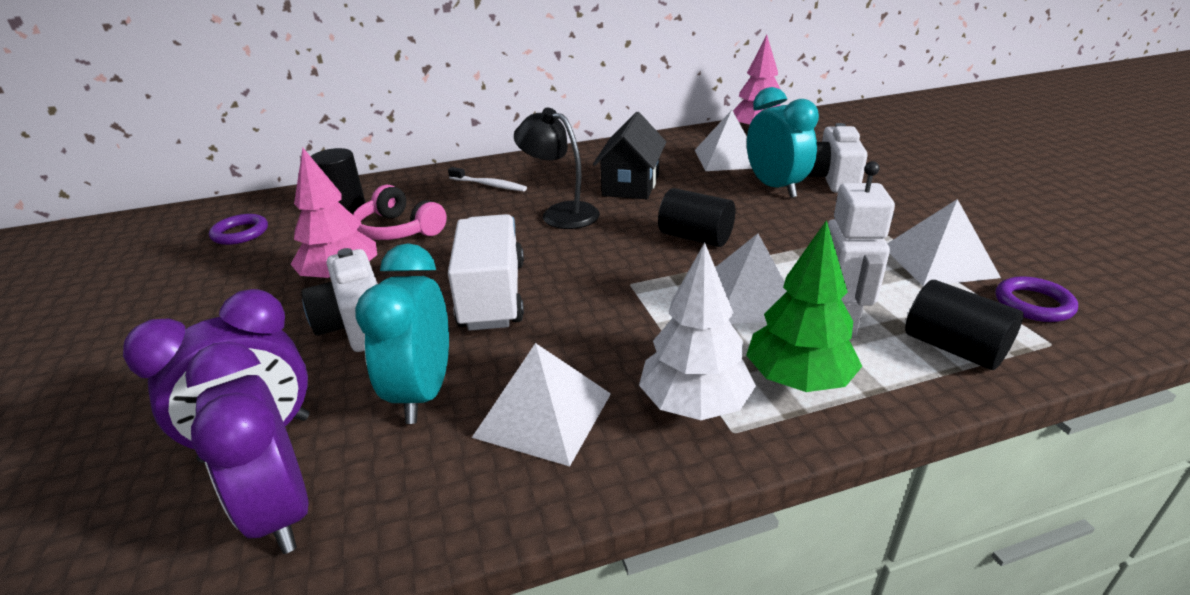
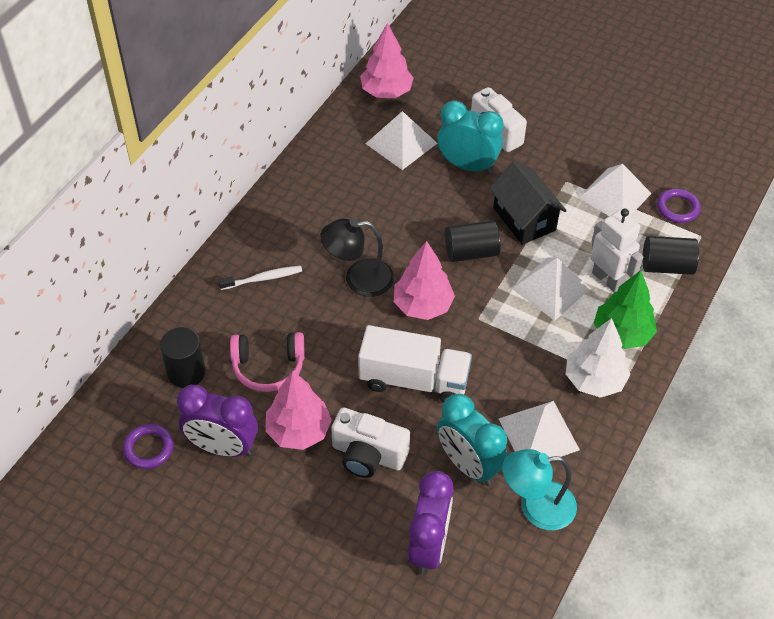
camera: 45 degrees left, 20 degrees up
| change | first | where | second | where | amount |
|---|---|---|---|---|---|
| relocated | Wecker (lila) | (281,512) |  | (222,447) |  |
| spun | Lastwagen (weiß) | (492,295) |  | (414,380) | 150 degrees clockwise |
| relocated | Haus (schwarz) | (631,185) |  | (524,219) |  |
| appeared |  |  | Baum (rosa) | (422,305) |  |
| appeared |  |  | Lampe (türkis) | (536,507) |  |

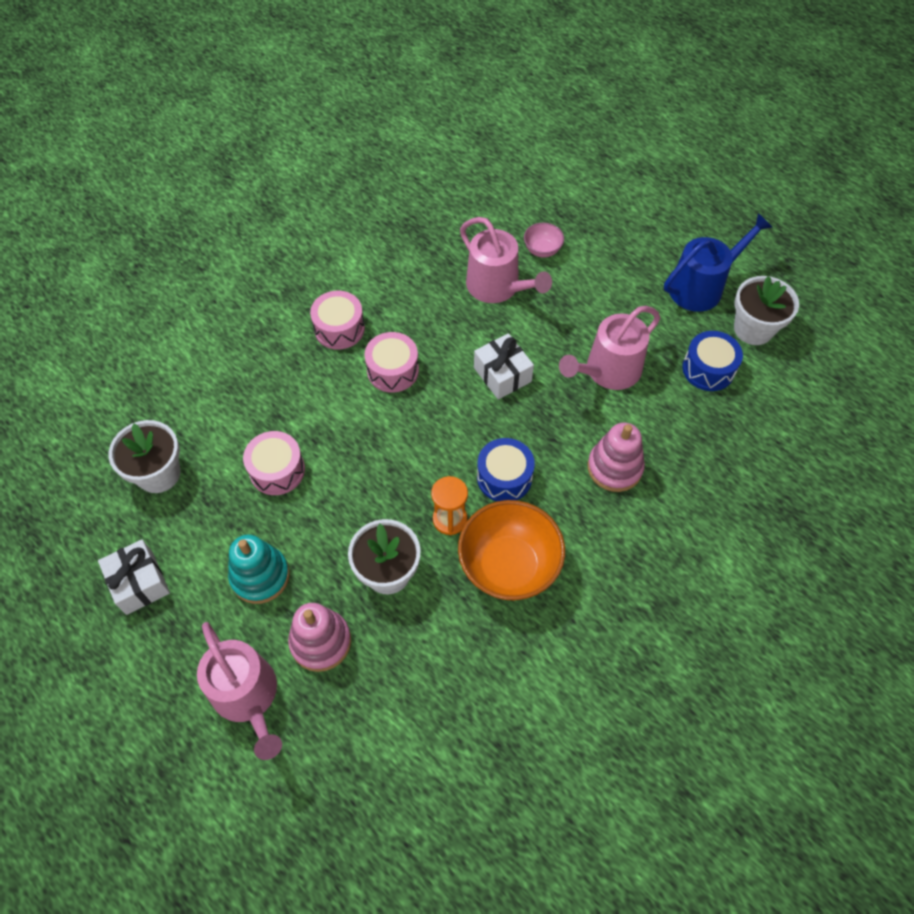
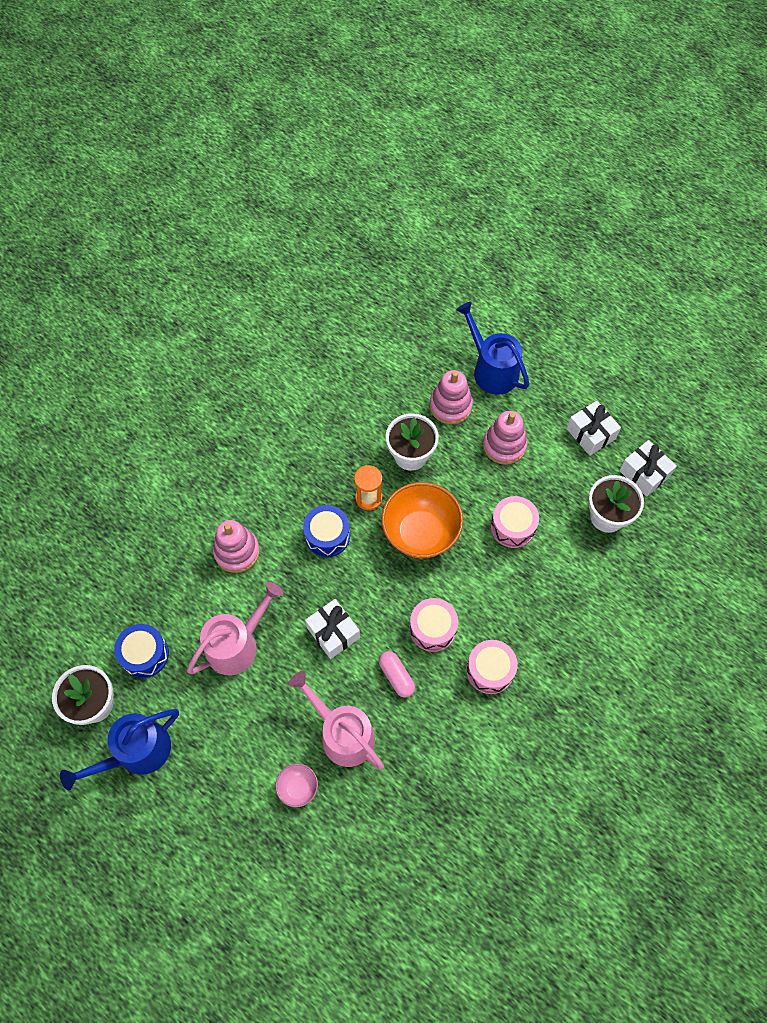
camera: 175 degrees right, 5 degrees up
| change | first | where | second | where | amount |
|---|---|---|---|---|---|
| colour | Gießkanne (rosa) | (248,696) | Gießkanne (blau) | (492,370) |  |
| colour | Stapelspielzeug (türkis) | (260,576) | Stapelspielzeug (rosa) | (504,445) |  |
| relocated | Schüssel (orange) | (509,566) |  | (421,533) |  |
| appeared |  |  | Kapsel (rosa) | (396,676) |  |
| appeared |  |  | Geschenk (weiß) | (644,473) |  |

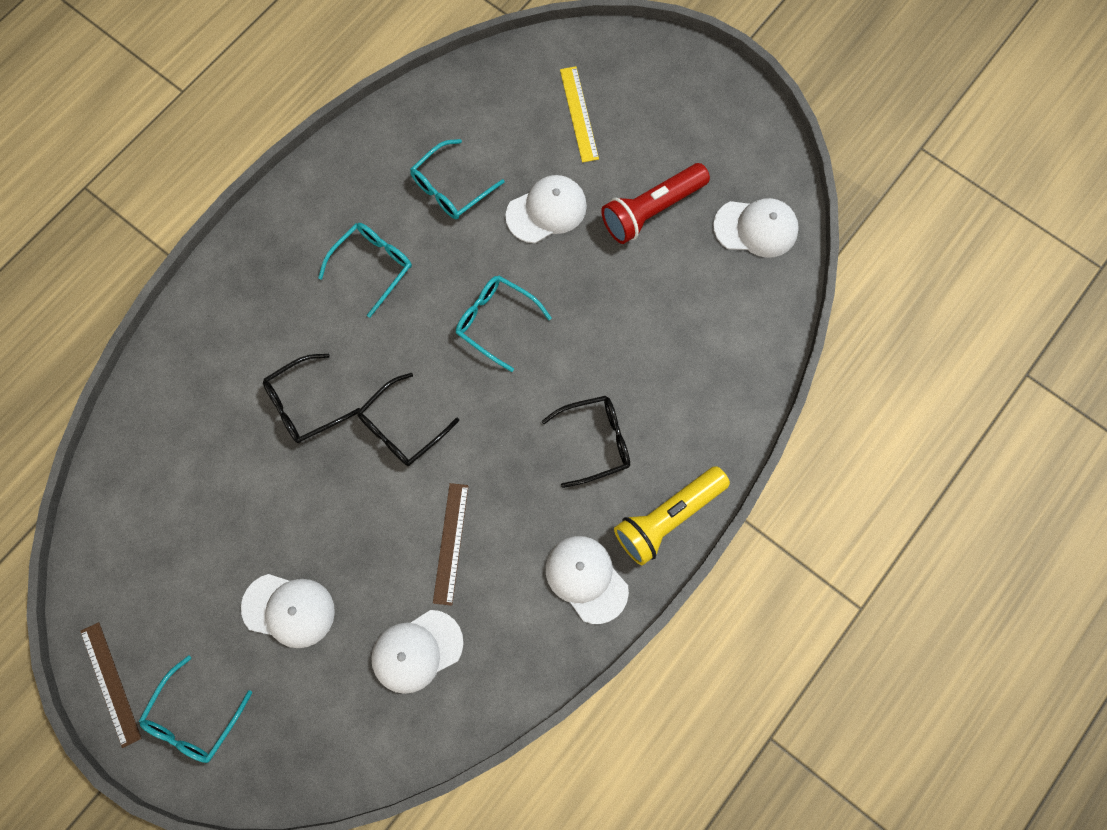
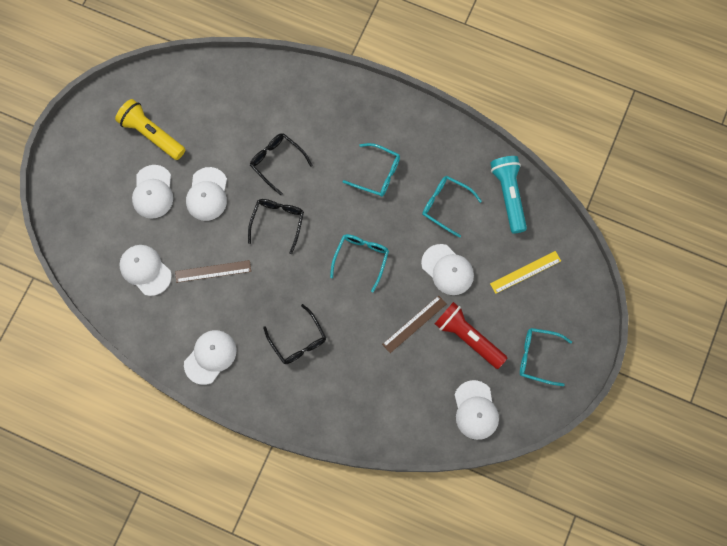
camera: 75 degrees right, 0 degrees up
| change | first | where | second | where | amount |
|---|---|---|---|---|---|
| relocated | Lineal (braun) | (110,684) |  | (414,324) |  |
| relocated | Brille (türkis) | (194,717) |  | (538,357) |  |
| spun | Brille (schwarz) | (402,427) |  | (277,222) | 75 degrees clockwise |
| relocated | Taschenlampe (gelb) | (667,518) |  | (151,134) |  |
| appeared |  |  | Kappe (weiß) | (207,194) |  |
| appeared |  |  | Taschenlampe (türkis) | (509,195) |  |

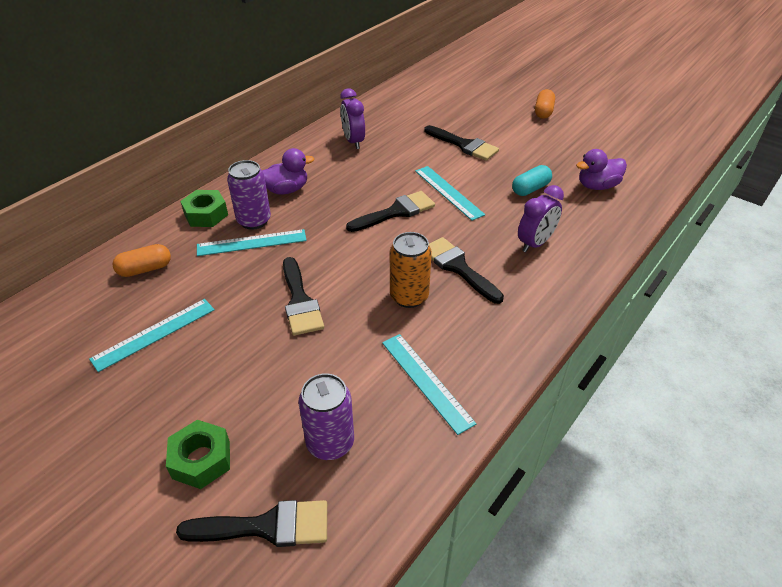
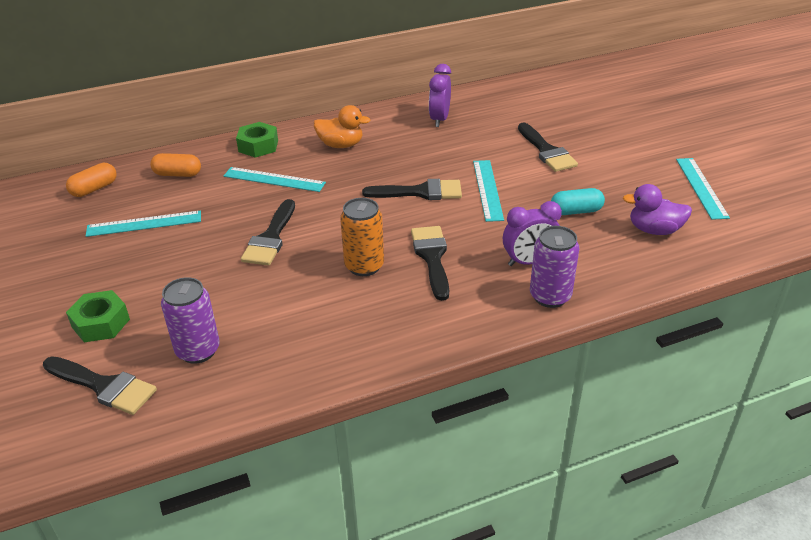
camera: 30 degrees right, 5 degrees down
| change | first | where | second | where | amount |
|---|---|---|---|---|---|
| relocated | Dose (lila) | (254,221) |  | (550,296) |  |
| colour | Ente (lila) | (286,190) | Ente (orange) | (341,145) |  |
| relocated | Lineal (türkis) | (426,381) |  | (701,187) |  |
| relocated | Kapsel (orange) | (543,112) |  | (94,189) |  |

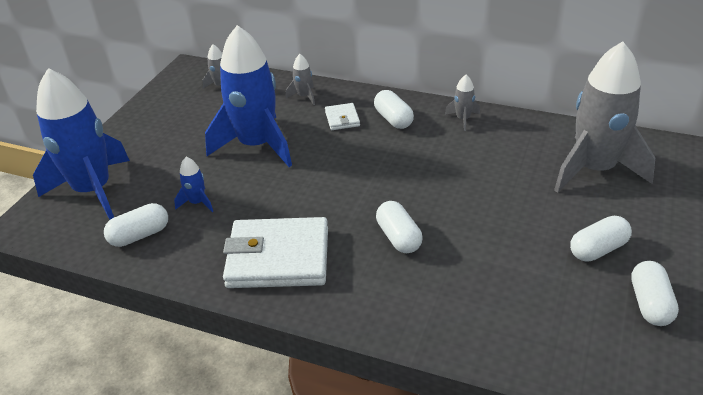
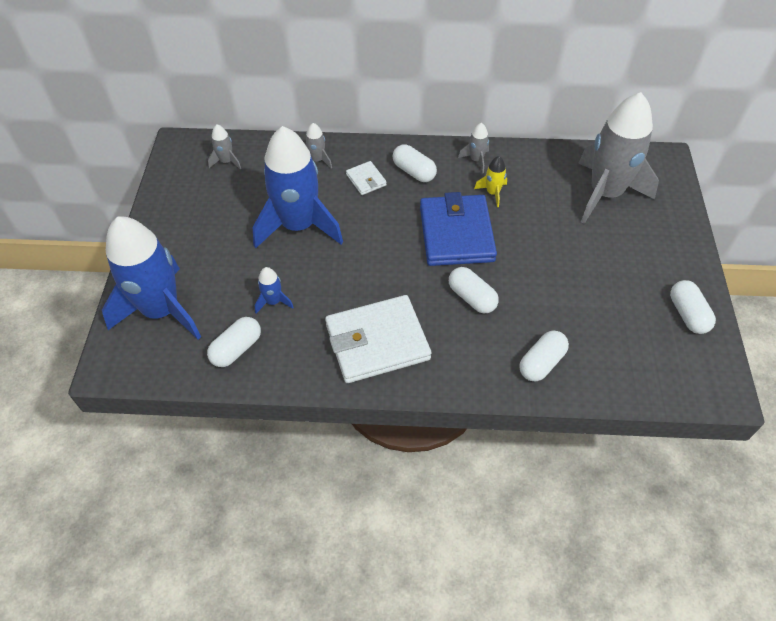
camera: 20 degrees left, 15 degrees up
| change | first | where | second | where | amount |
|---|---|---|---|---|---|
| relocated | Kapsel (weiß) | (598,249) |  | (541,363) |  |
| appeared |  |  | Geldbörse (blau) | (456,234) |  |
| appeared |  |  | Rakete (gelb) | (492,193) |  |

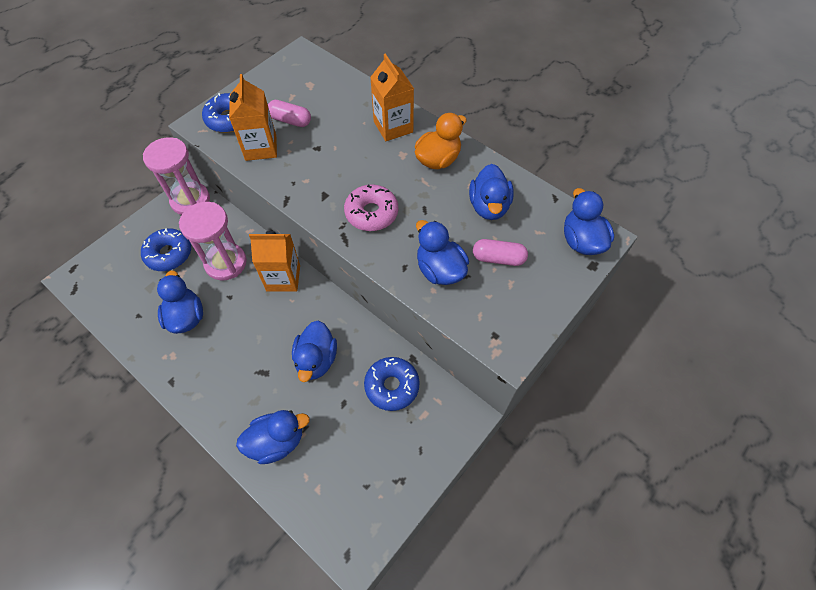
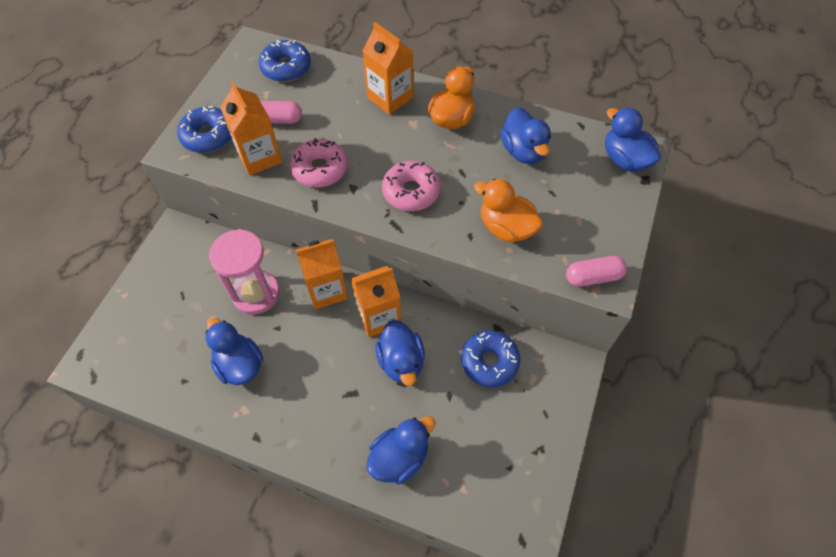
camera: 20 degrees left, 0 degrees up
| change | first | where | second | where | amount |
|---|---|---|---|---|---|
| relocated | Donut (blau) | (169,254) |  | (286,68) |  |
| missing | Sanduhr (rosa) | (190,200) |  |  |  |
| colour | Ente (blau) | (440,270) | Ente (orange) | (506,228) |  |
| relocated | Kapsel (rosa) | (498,258) |  | (593,277) |  |
| appeared |  |  | Donut (rosa) | (320,169) |  |
| appeared |  |  | Getränkekarton (orange) | (378,316) |  |

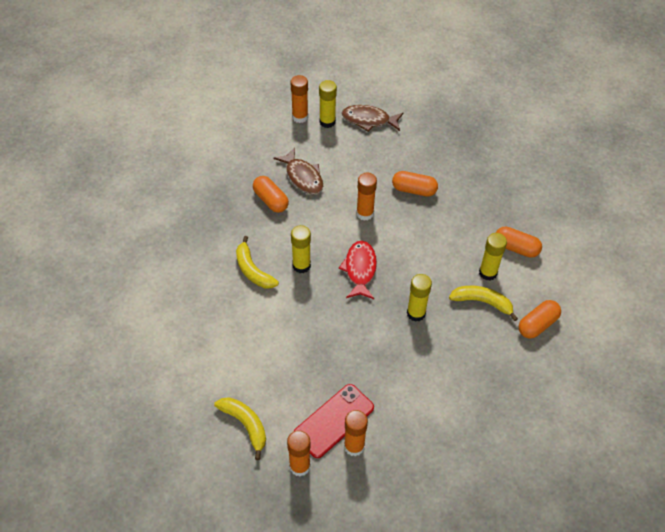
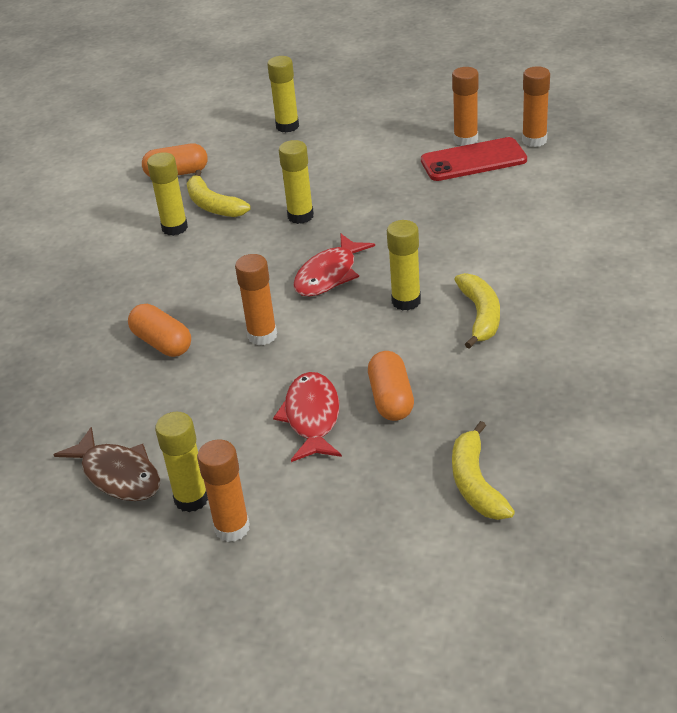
camera: 145 degrees left, 15 degrees down
| change | first | where | second | where | amount |
|---|---|---|---|---|---|
| relocated | Banane (gelb) | (245,425) |  | (476,483) |  |
| colour | Fisch (braun) | (303,177) | Fisch (rot) | (312,417) |  |
| missing | Kapsel (orange) | (516,248) |  |  |  |
| appeared |  |  | Klebestift (gelb) | (287,126) |  |

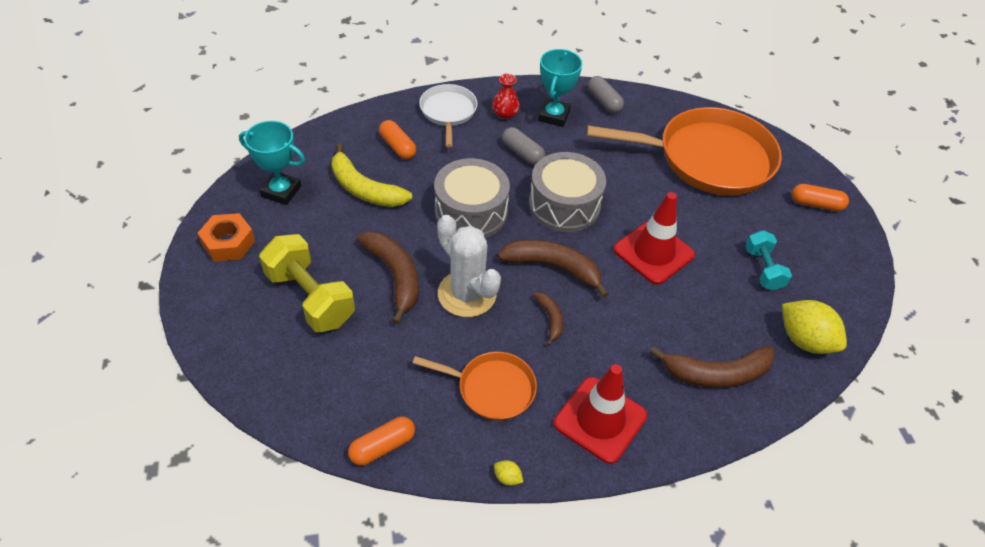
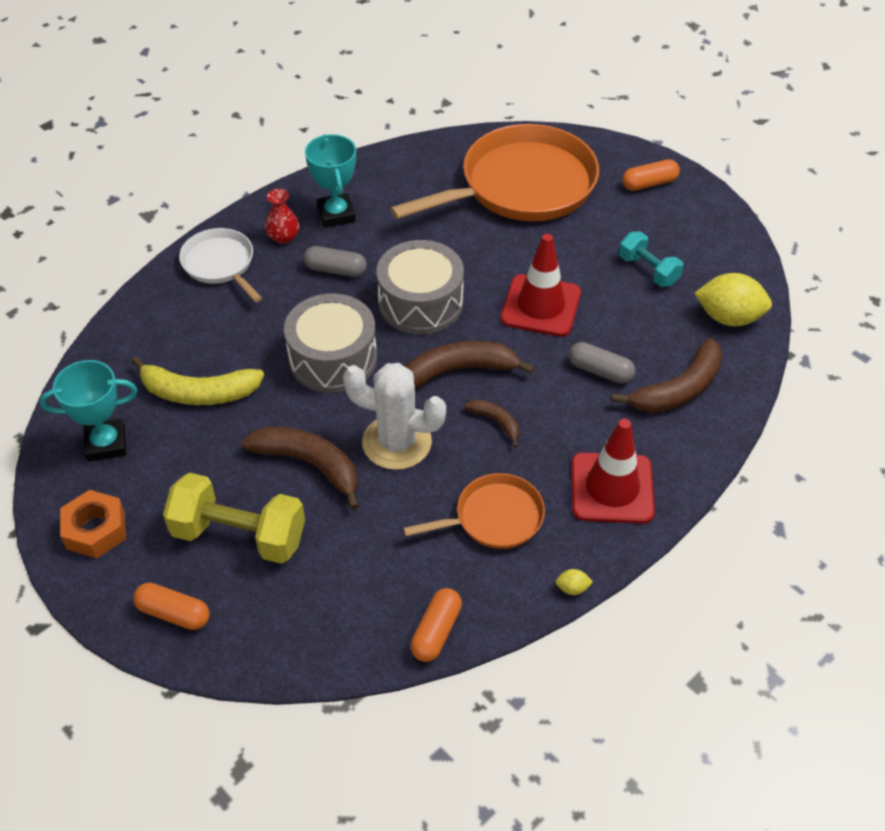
camera: 30 degrees left, 0 degrees up
| change | first | where | second | where | amount |
|---|---|---|---|---|---|
| relocated | Kapsel (orange) | (397,147) |  | (173,613) |  |
| relocated | Kapsel (grau) | (604,101) |  | (600,371) |  |

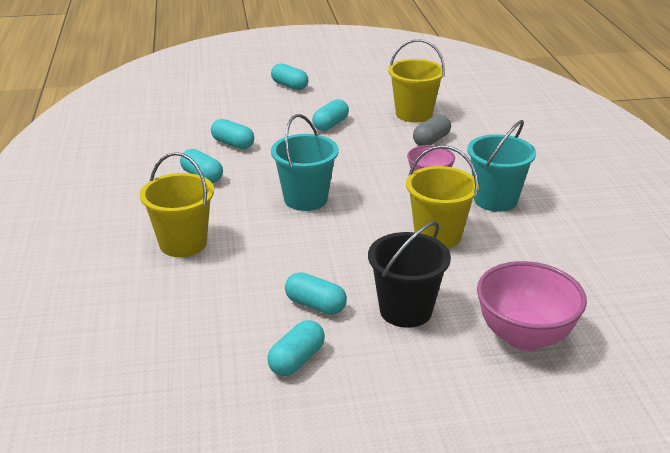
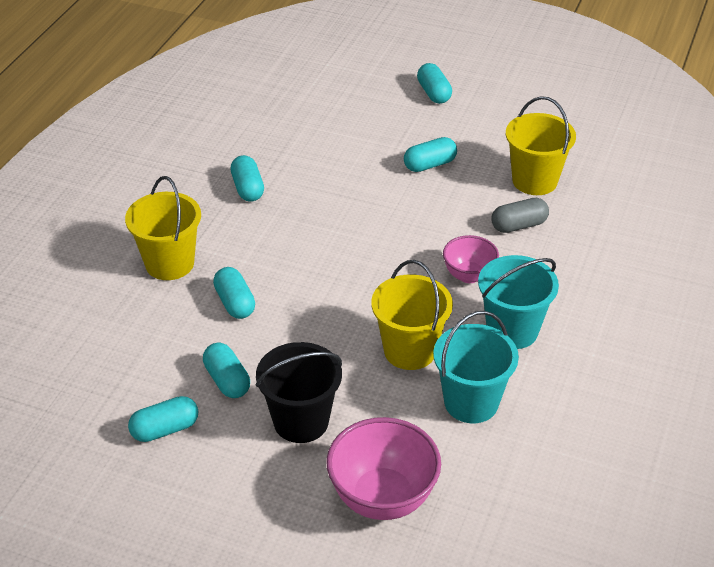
camera: 30 degrees right, 10 degrees up
| change | first | where | second | where | amount |
|---|---|---|---|---|---|
| relocated | Kapsel (türkis) | (233,144) |  | (235,303) |  |
| relocated | Eimer (türkis) | (305,199) |  | (471,402) |  |

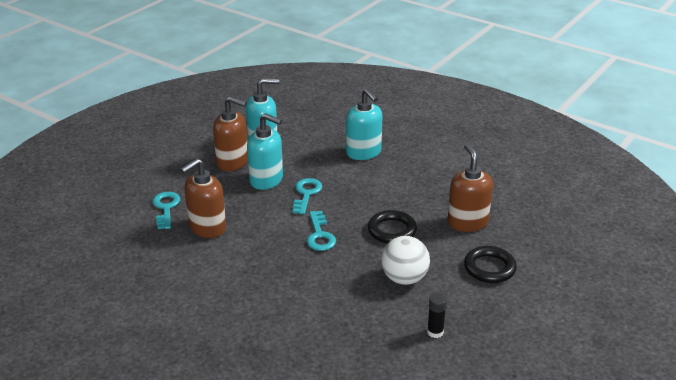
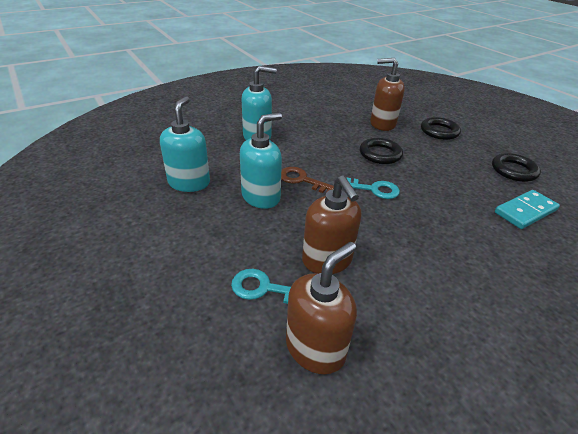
camera: 70 degrees left, 5 degrees up
| change | first | where | second | where | amount |
|---|---|---|---|---|---|
| relocated | Seifenspender (braun) | (233,162) |  | (315,348) |  |
| colour | Schlüssel (türkis) | (306,194) | Schlüssel (braun) | (302,180) |  |
| missing | Ball (weiß) | (404,278) |  |  |  |
| exchanged | Klebestift (schwarz) | (435,332) | Ring (schwarz) | (513,170) |  |
| appeared |  |  | Dominostein (türkis) | (525,211) |  |

